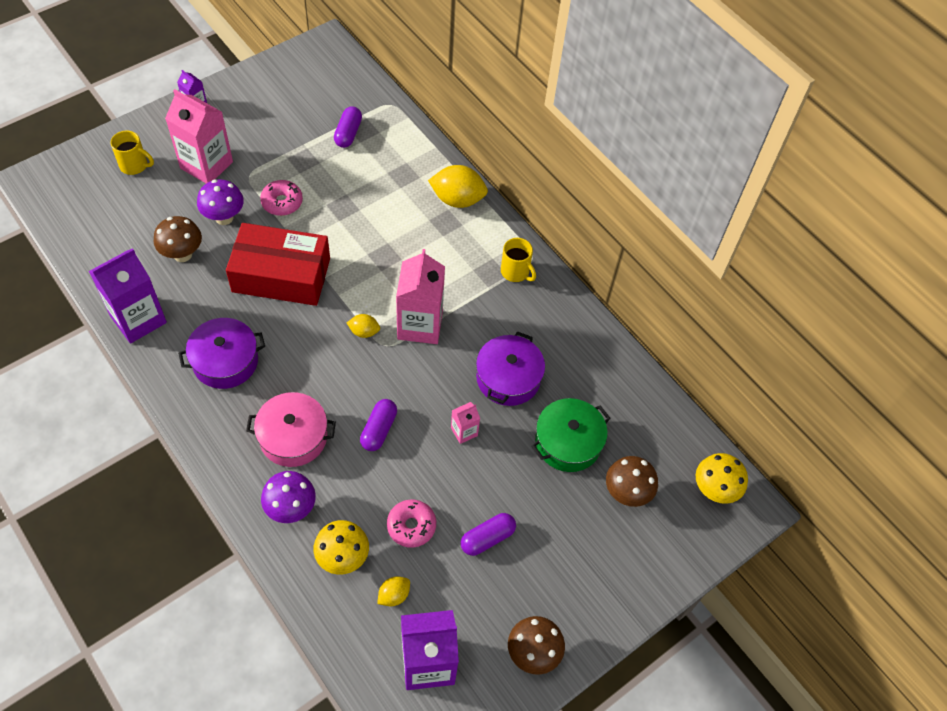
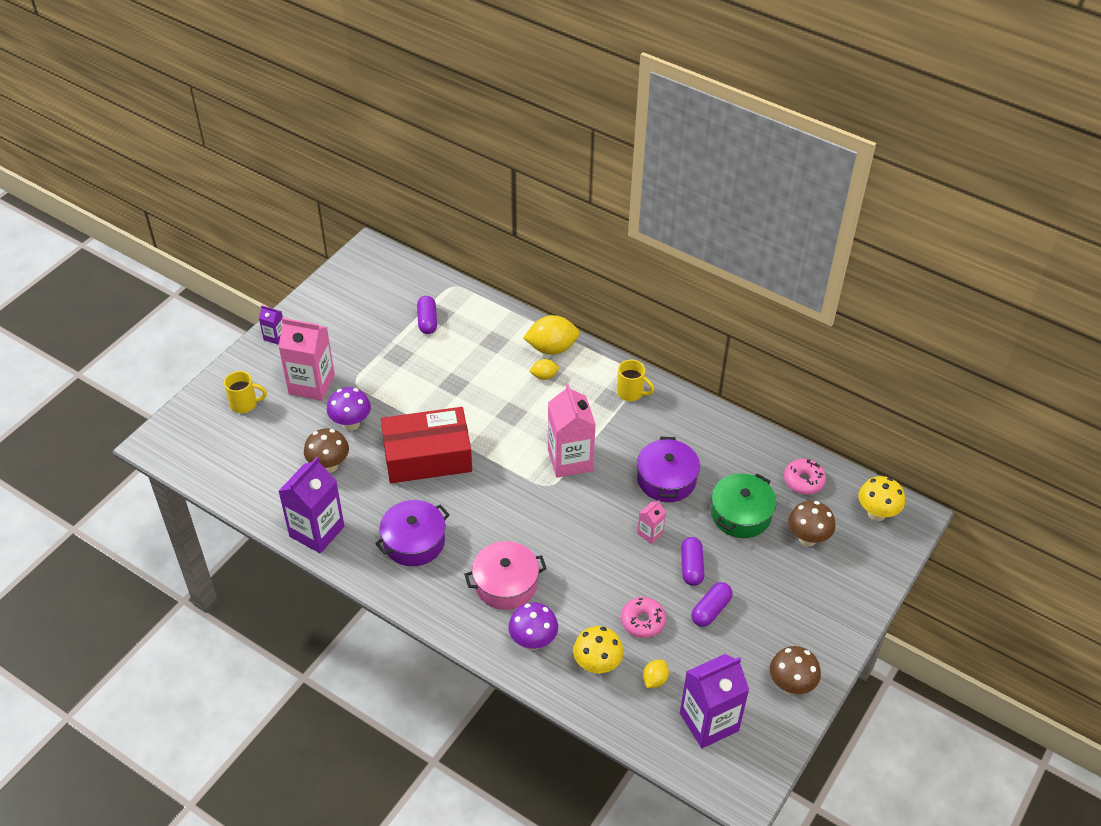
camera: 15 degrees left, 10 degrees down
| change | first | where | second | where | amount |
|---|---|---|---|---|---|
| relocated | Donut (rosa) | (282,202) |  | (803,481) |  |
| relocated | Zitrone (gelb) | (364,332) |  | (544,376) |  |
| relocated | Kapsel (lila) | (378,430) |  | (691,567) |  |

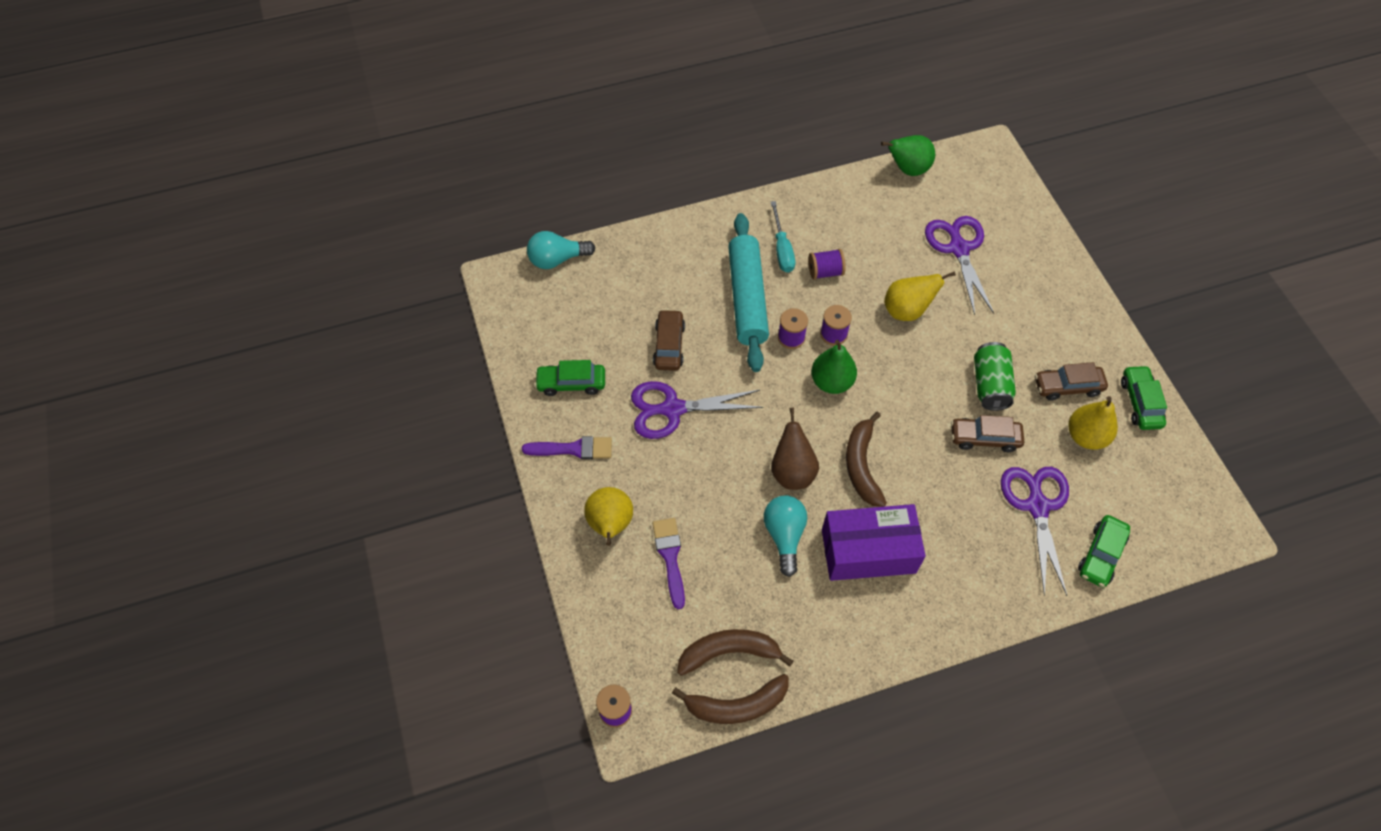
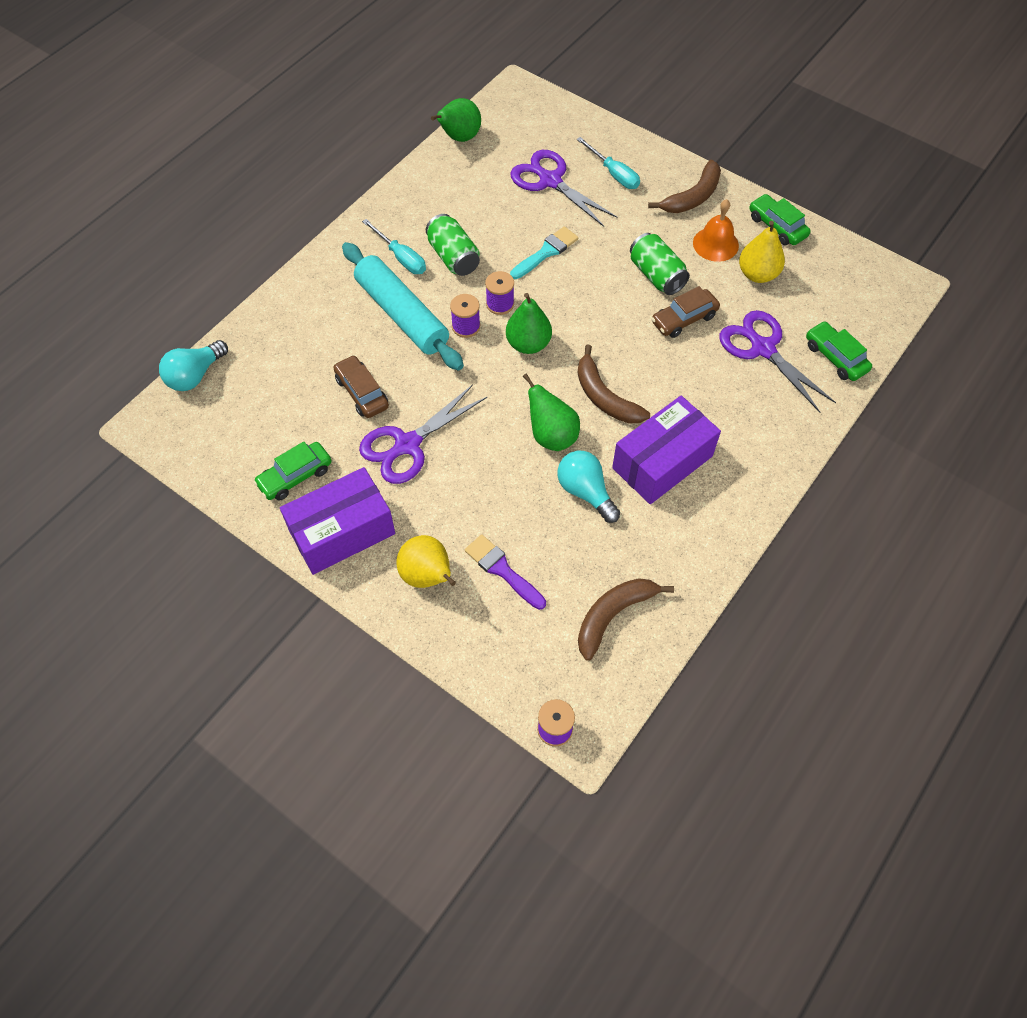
camera: 35 degrees left, 0 degrees up
| change | first | where | second | where | amount |
|---|---|---|---|---|---|
| exchanged | Pinsel (lila) | (573,449) | Schachtel (lila) | (342,532) |  |
| relocated | Banane (braun) | (737,705) |  | (693,197) |  |
| colour | Birne (braun) | (792,471) | Birne (grün) | (551,436) |  |
| exchanged | Garnrolle (lila) | (825,272) | Dose (grün) | (453,257) |  |
| exchanged | Birne (gelb) | (907,310) | Pinsel (türkis) | (546,252) |  |
| exchanged | Auto (braun) | (1067,386) | Glocke (orange) | (715,244) |  |
| spun | Auto (grün) | (1101,555) |  | (835,357) | 150 degrees clockwise |
| appeared |  |  | Schraubenzieher (türkis) | (613,174) |  |

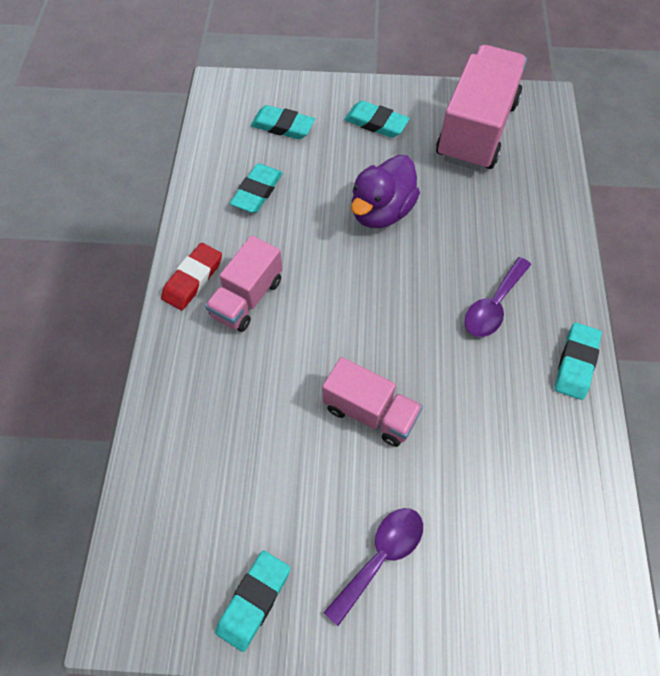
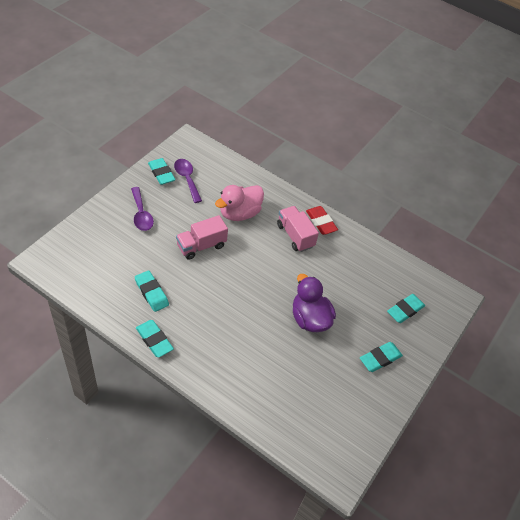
camera: 115 degrees right, 10 degrees down
| change | first | where | second | where | amount |
|---|---|---|---|---|---|
| relocated | Radiergummi (türkis) | (257,191) |  | (151,293) |  |
| missing | Lastwagen (rosa) | (476,130) |  |  |  |
| relocated | Löffel (lila) | (493,306) |  | (187,179) |  |
| appeared |  |  | Ente (rosa) | (239,213) |  |

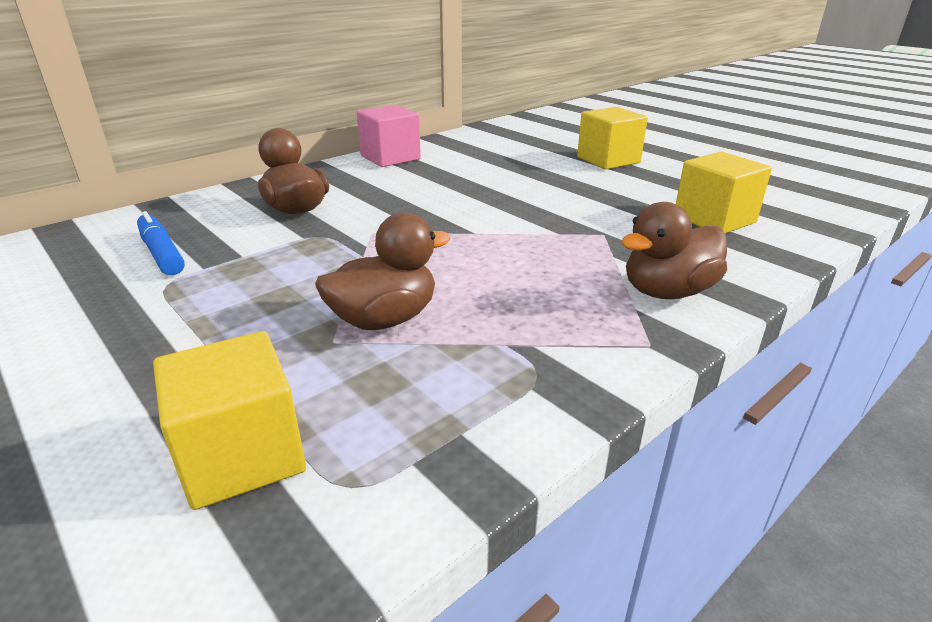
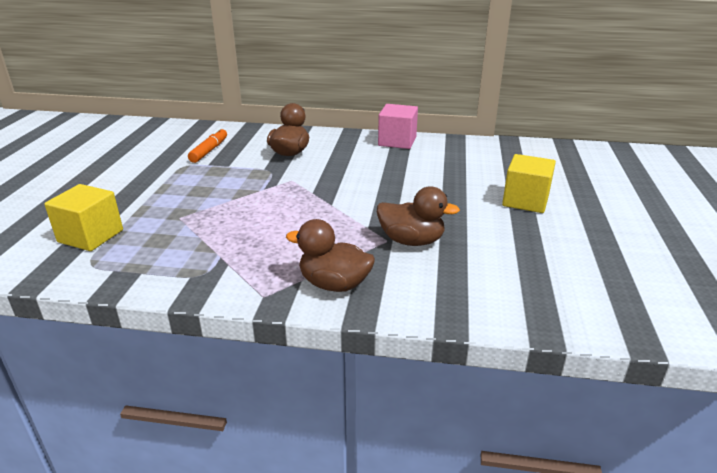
camera: 50 degrees right, 0 degrees up
| change | first | where | second | where | amount |
|---|---|---|---|---|---|
| colour | Filzstift (blau) | (162,253) | Filzstift (orange) | (209,151) |  |
| relocated | Ente (braun) | (384,319) |  | (411,241) |  |
| missing | Kubus (gelb) | (714,219) |  |  |  |

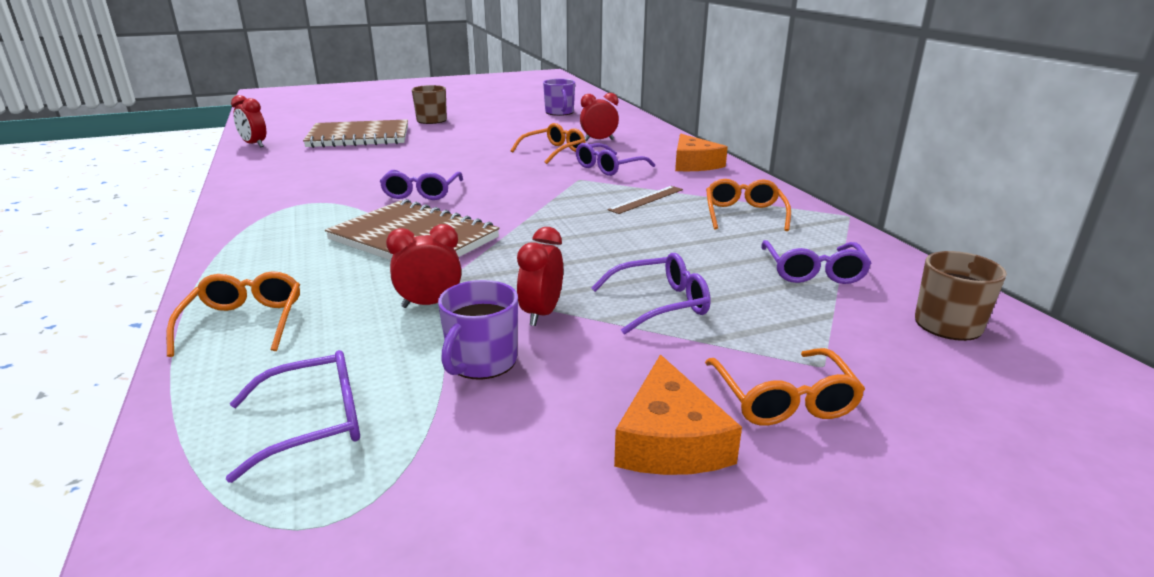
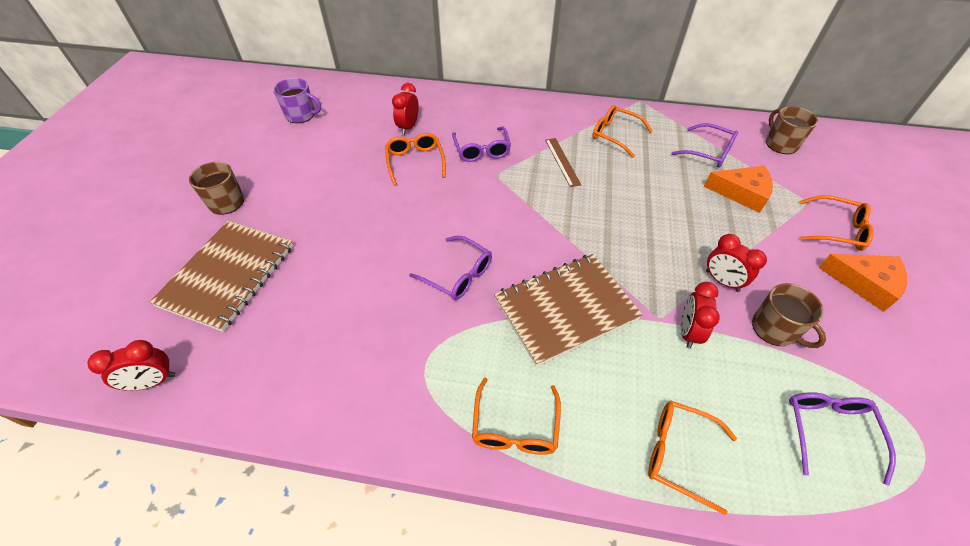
camera: 60 degrees left, 25 degrees up
| change | first | where | second | where | amount |
|---|---|---|---|---|---|
| colour | Tasse (lila) | (481,362) | Tasse (braun) | (775,329) |  |
| missing | Brille (lila) | (660,304) |  |  |  |
| relocated | Käse (orange) | (694,164) |  | (741,193) |  |
| appeared |  |  | Brille (orange) | (515,427) |  |

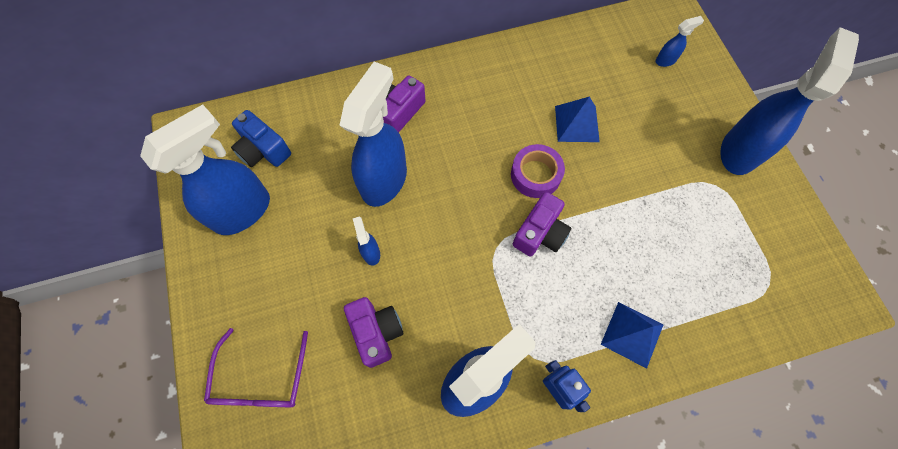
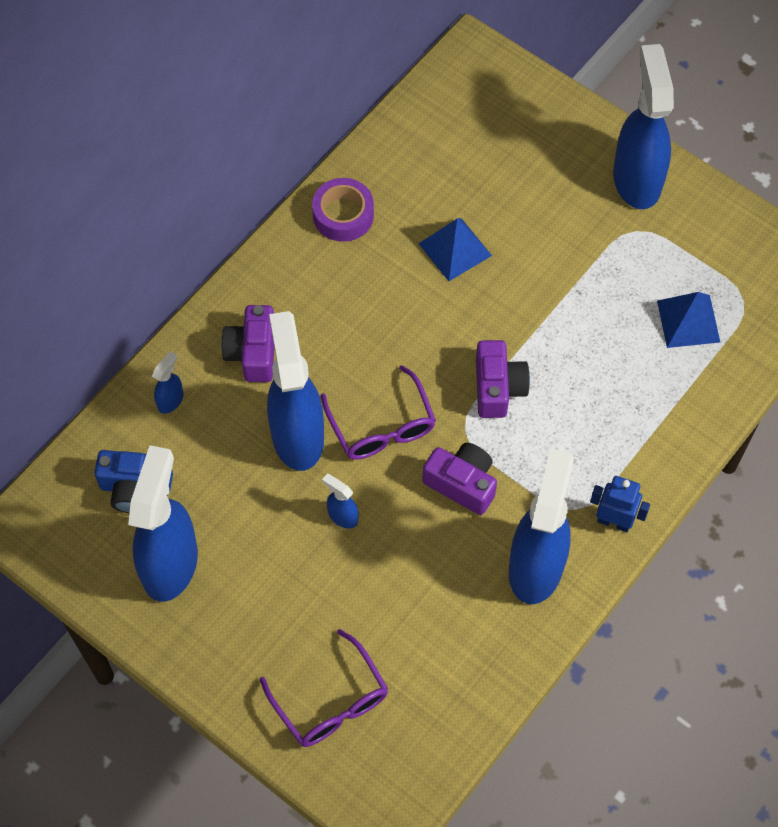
camera: 35 degrees left, 5 degrees down
| change | first | where | second | where | amount |
|---|---|---|---|---|---|
| relocated | Kamera (lila) | (376,332) |  | (462,483) |  |
| relocated | Klebeband (lila) | (535,175) |  | (343,215) |  |
| relocated | Pyramide (blau) | (632,334) |  | (688,321) |  |
| relocated | Sprühflasche (blau) | (666,60) |  | (171,400) |  |
| appeared |  |  | Brille (lila) | (381,426) |  |

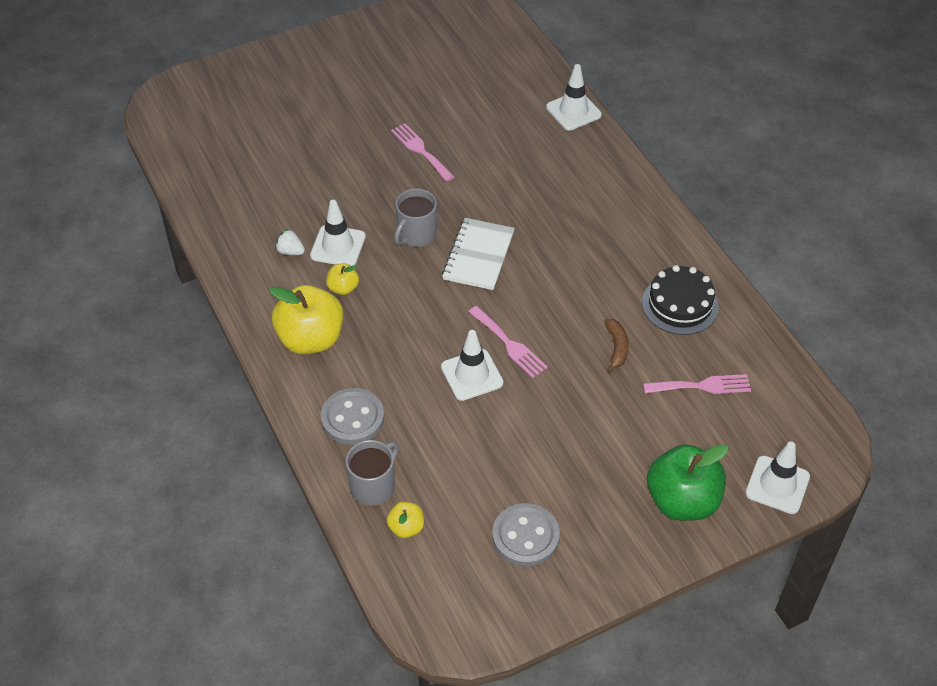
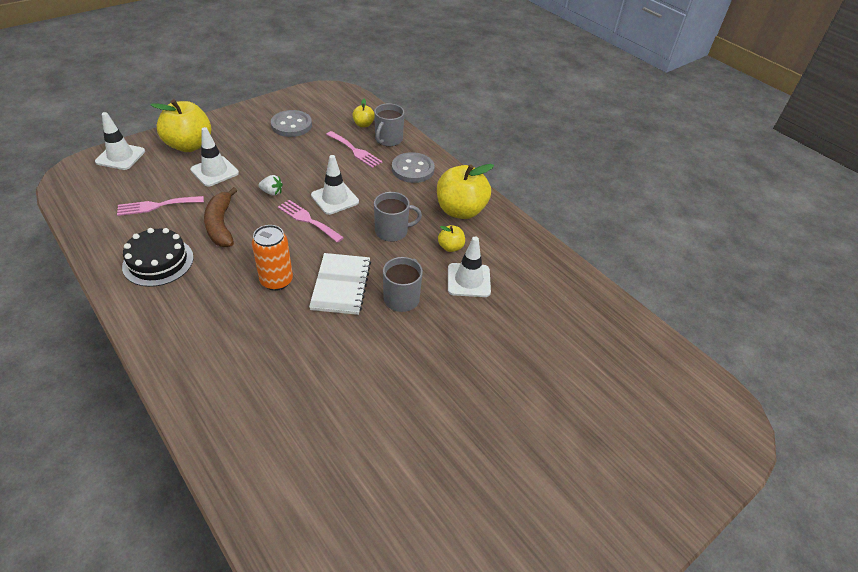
camera: 165 degrees right, 5 degrees down
| change | first | where | second | where | amount |
|---|---|---|---|---|---|
| relocated | Erdbeere (weiß) | (290,251) |  | (272,192) |  |
| relocated | Gabel (rosa) | (420,150) |  | (355,151) |  |
| relocated | Leitkegel (weiß) | (573,111) |  | (214,171) |  |
| size | Banane (braun) | (616,348) |  | (221,225) | x1.61 |
| colour | Apfel (grün) | (682,501) | Apfel (gelb) | (189,145) |  |
| appeared |  |  | Dose (orange) | (276,281) |  |
| appeared |  |  | Tasse (grau) | (392,231) |  |

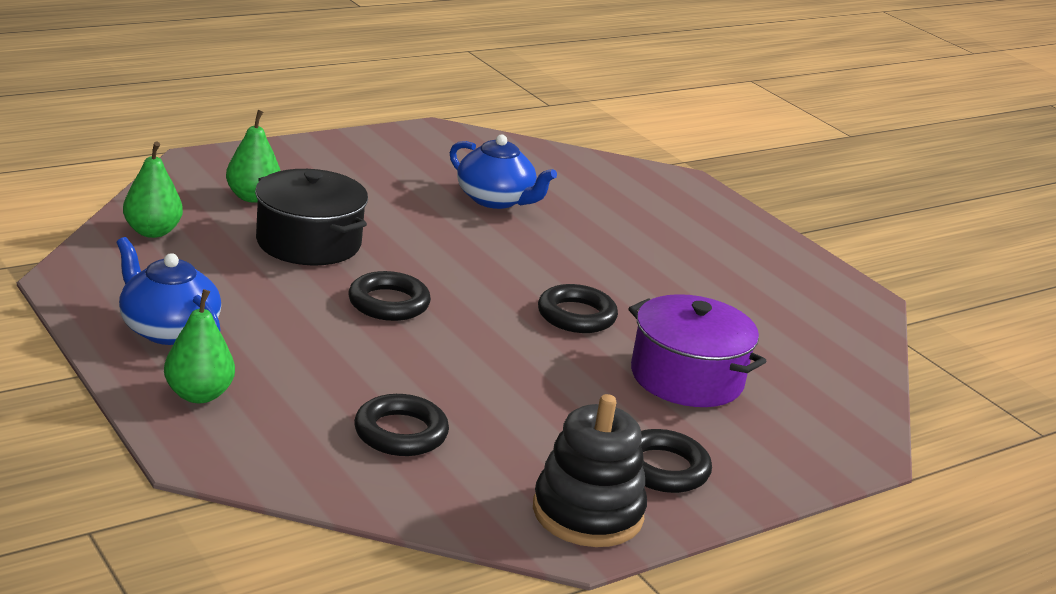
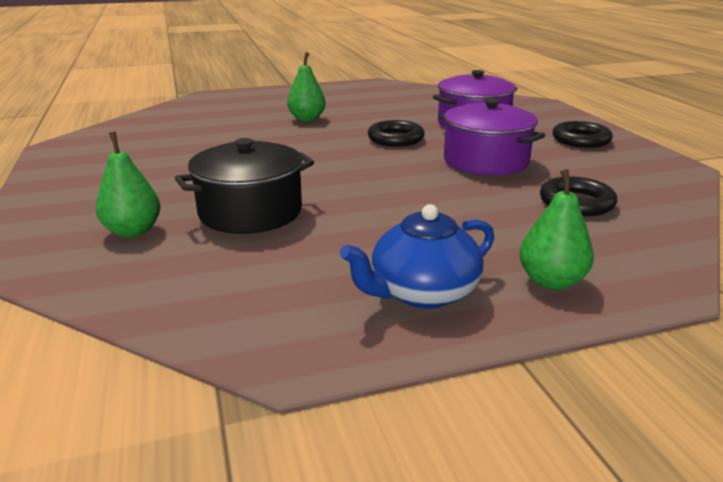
camera: 70 degrees left, 0 degrees up
| change | first | where | second | where | amount |
|---|---|---|---|---|---|
| relocated | Birne (grün) | (152,232) |  | (307,119) |  |
| missing | Ring (schwarz) | (388,303) |  |  |  |
| missing | Teekanne (blau) | (496,200) |  |  |  |
| missing | Stapelspielzeug (schwarz) | (587,513) |  |  |  |
| appeared |  |  | Kochtopf (lila) | (485,161) |  |

